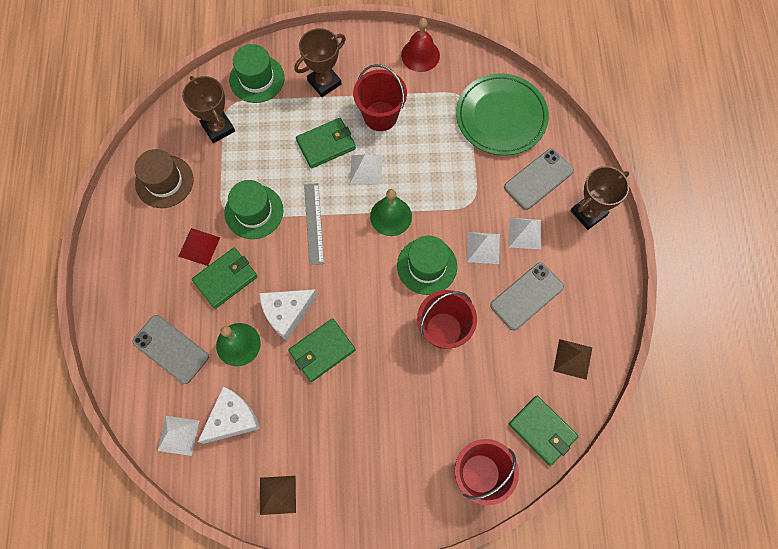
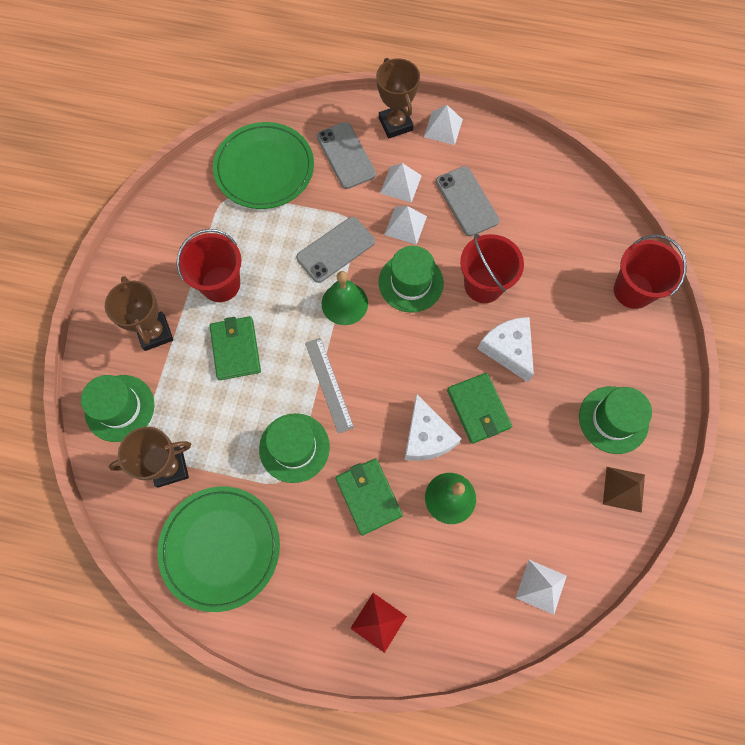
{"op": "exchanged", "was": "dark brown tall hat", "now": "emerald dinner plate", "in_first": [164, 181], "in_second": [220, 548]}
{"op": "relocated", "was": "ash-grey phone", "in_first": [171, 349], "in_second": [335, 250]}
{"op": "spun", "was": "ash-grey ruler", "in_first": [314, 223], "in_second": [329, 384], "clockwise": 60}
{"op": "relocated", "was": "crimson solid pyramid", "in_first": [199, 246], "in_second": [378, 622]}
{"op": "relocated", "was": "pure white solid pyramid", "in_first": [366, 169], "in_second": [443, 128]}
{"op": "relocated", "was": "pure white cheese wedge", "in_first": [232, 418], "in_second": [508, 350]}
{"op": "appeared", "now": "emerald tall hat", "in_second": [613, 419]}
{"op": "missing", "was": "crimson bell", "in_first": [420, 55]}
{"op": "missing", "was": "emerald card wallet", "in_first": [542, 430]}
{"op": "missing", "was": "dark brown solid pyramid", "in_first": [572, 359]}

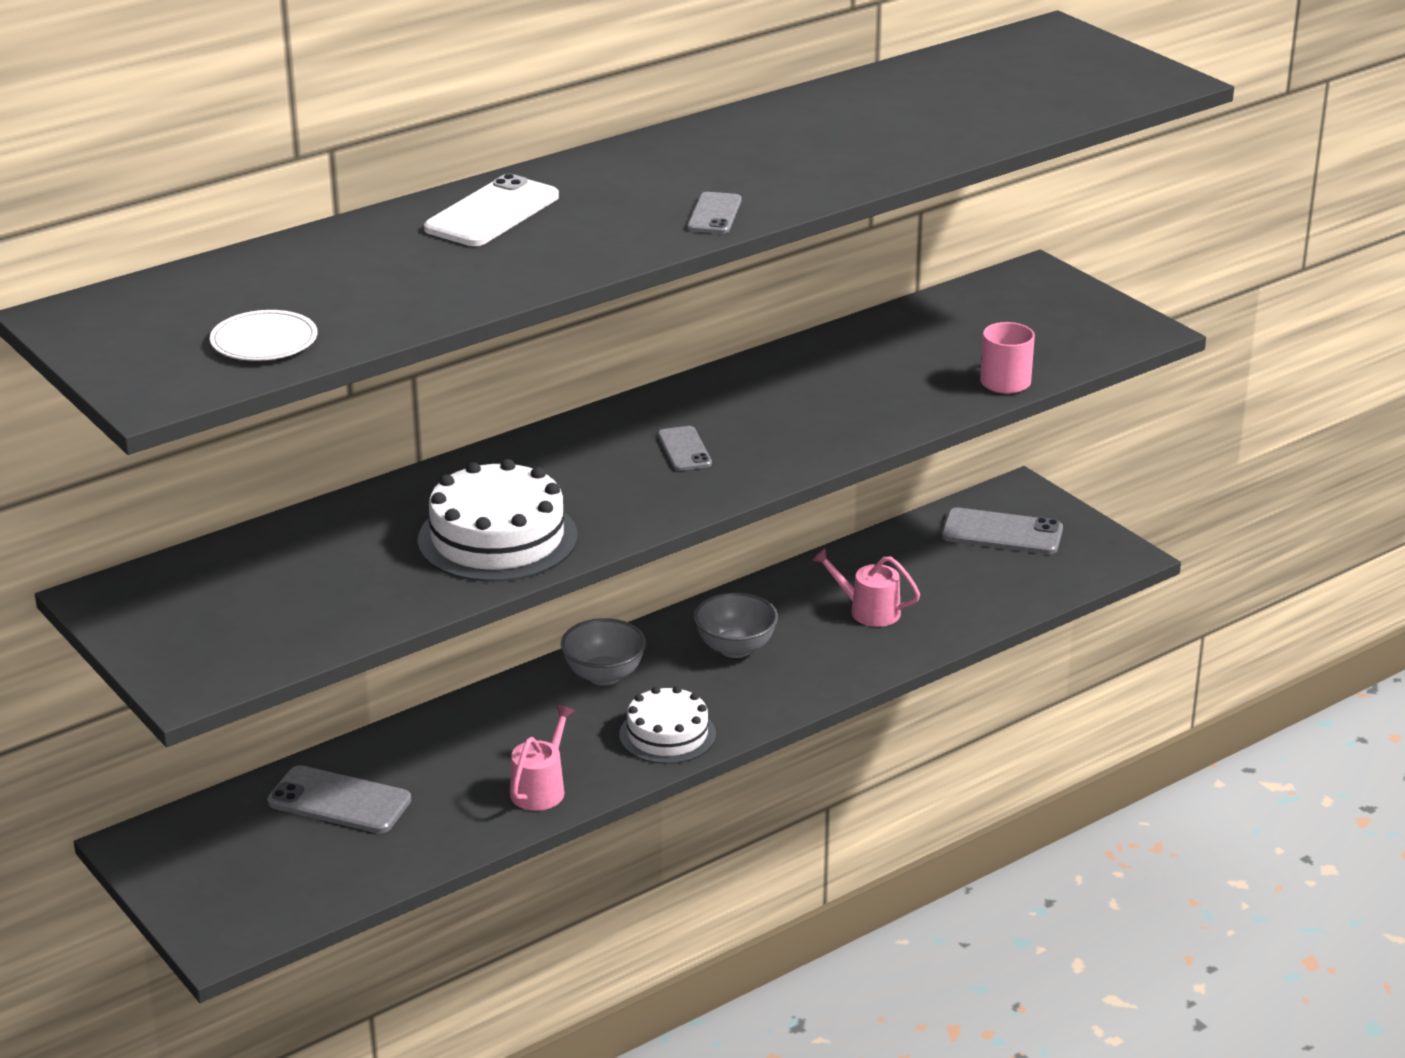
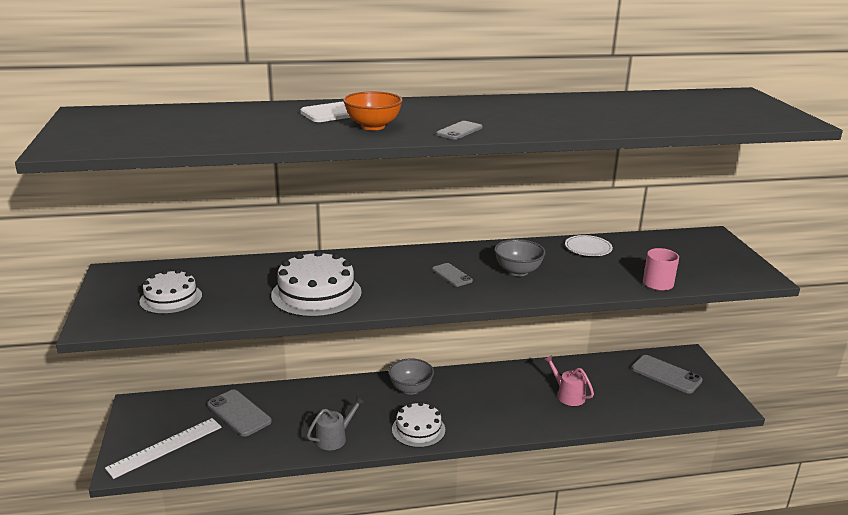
{"op": "appeared", "now": "pure white ruler", "in_second": [165, 447]}
{"op": "appeared", "now": "pure white cake", "in_second": [171, 298]}
{"op": "colour", "was": "pink sprinkling can", "now": "ash-grey sprinkling can", "in_first": [540, 789], "in_second": [334, 438]}
{"op": "appeared", "now": "orange serving bowl", "in_second": [373, 126]}
{"op": "spun", "was": "ash-grey phone", "in_first": [684, 449], "in_second": [452, 275], "clockwise": -45}
{"op": "relocated", "was": "ash-grey serving bowl", "in_first": [735, 648], "in_second": [518, 271]}
{"op": "relocated", "was": "pure white dinner plate", "in_first": [264, 341], "in_second": [588, 248]}

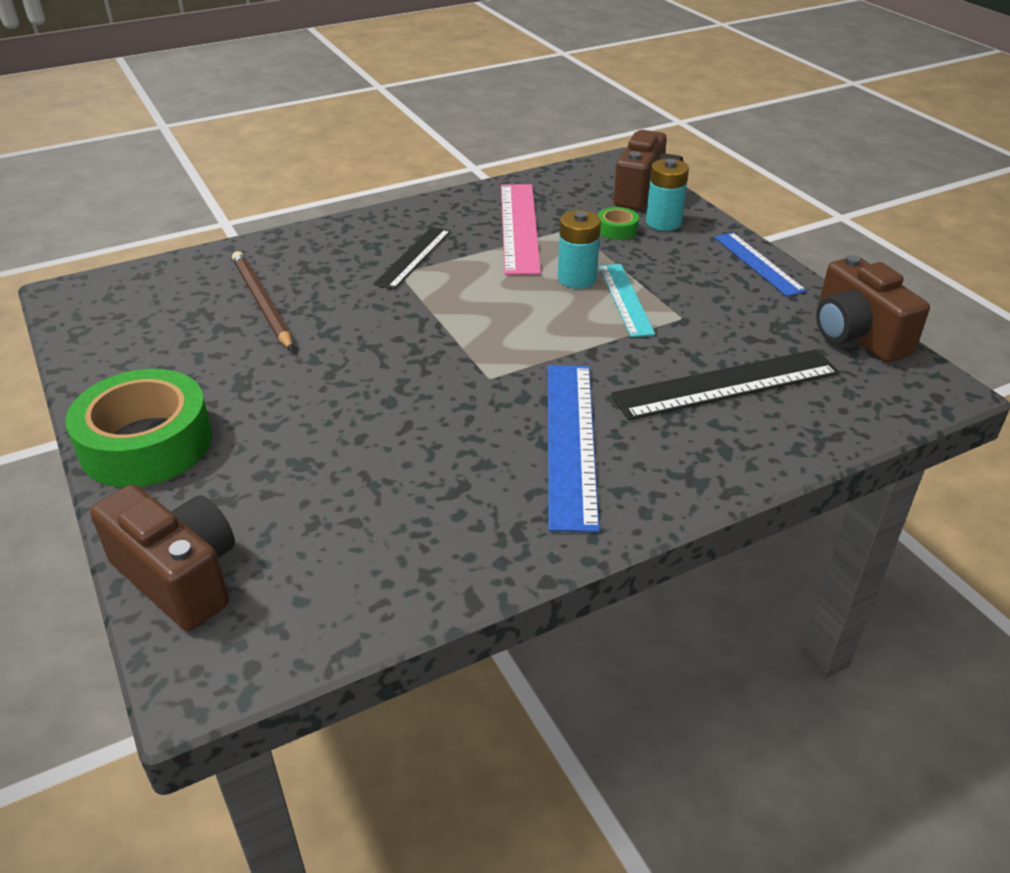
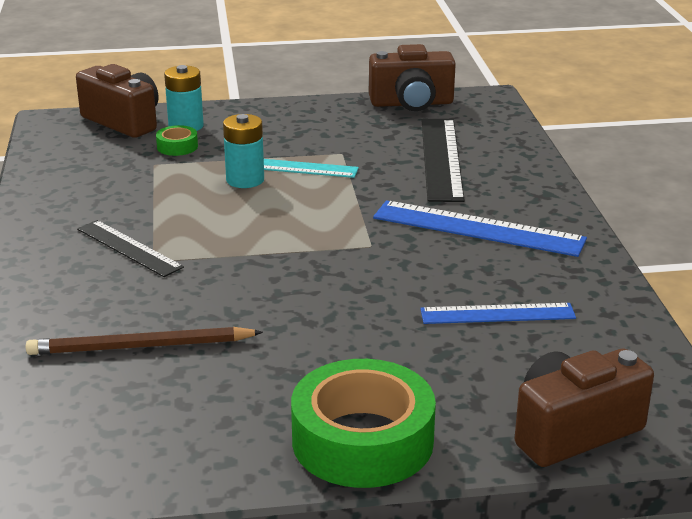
{"op": "relocated", "was": "cobalt ruler", "in_first": [758, 263], "in_second": [497, 314]}
{"op": "missing", "was": "pink ruler", "in_first": [519, 227]}

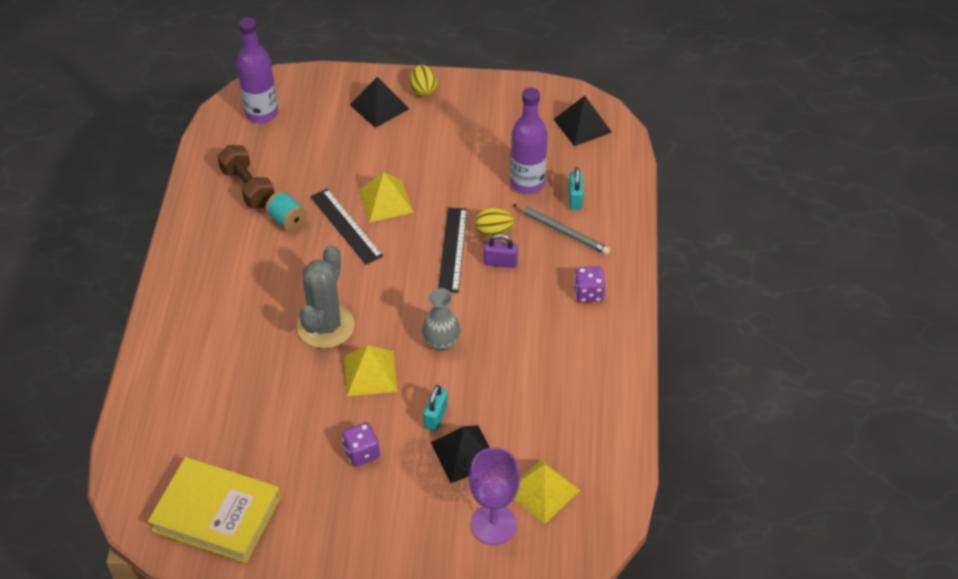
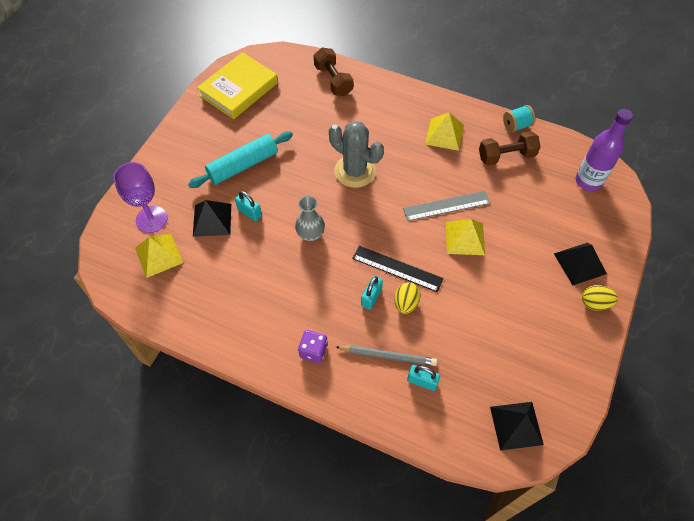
{"op": "exchanged", "was": "violet game die", "now": "aqua pastry roller", "in_first": [361, 453], "in_second": [243, 165]}
{"op": "appeared", "now": "dark brown free weight", "in_second": [333, 80]}
{"op": "spun", "was": "ash-grey pencil", "in_first": [562, 231], "in_second": [387, 356], "clockwise": -135}
{"op": "colour", "was": "violet lock", "now": "aqua lock", "in_first": [500, 262], "in_second": [371, 297]}
{"op": "colour", "was": "jet-black ruler", "now": "ash-grey ruler", "in_first": [346, 226], "in_second": [446, 206]}
{"op": "relocated", "was": "bright yellow solid pyramid", "in_first": [370, 373], "in_second": [444, 134]}
{"op": "relocated", "was": "aqua spool", "in_first": [288, 220], "in_second": [516, 126]}
{"op": "missing", "was": "violet bottle", "in_first": [527, 183]}

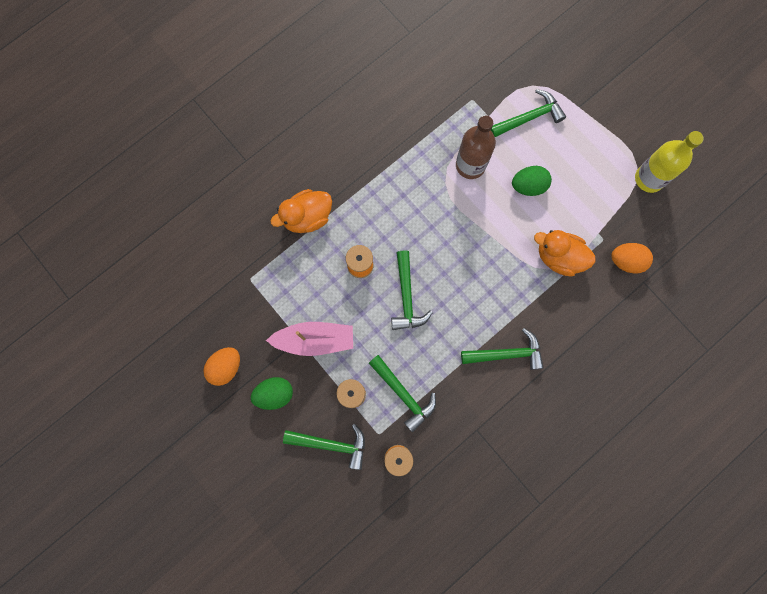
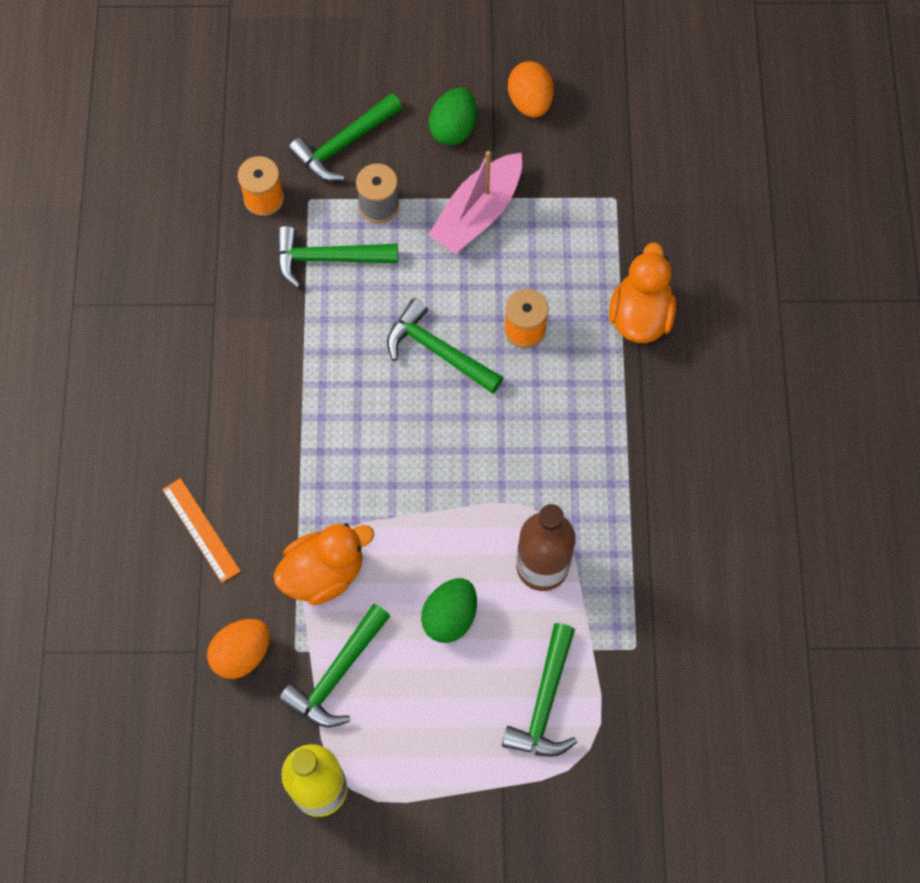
{"op": "appeared", "now": "orange ruler", "in_second": [201, 530]}
{"op": "relocated", "was": "emerald hammer", "in_first": [506, 354], "in_second": [337, 674]}

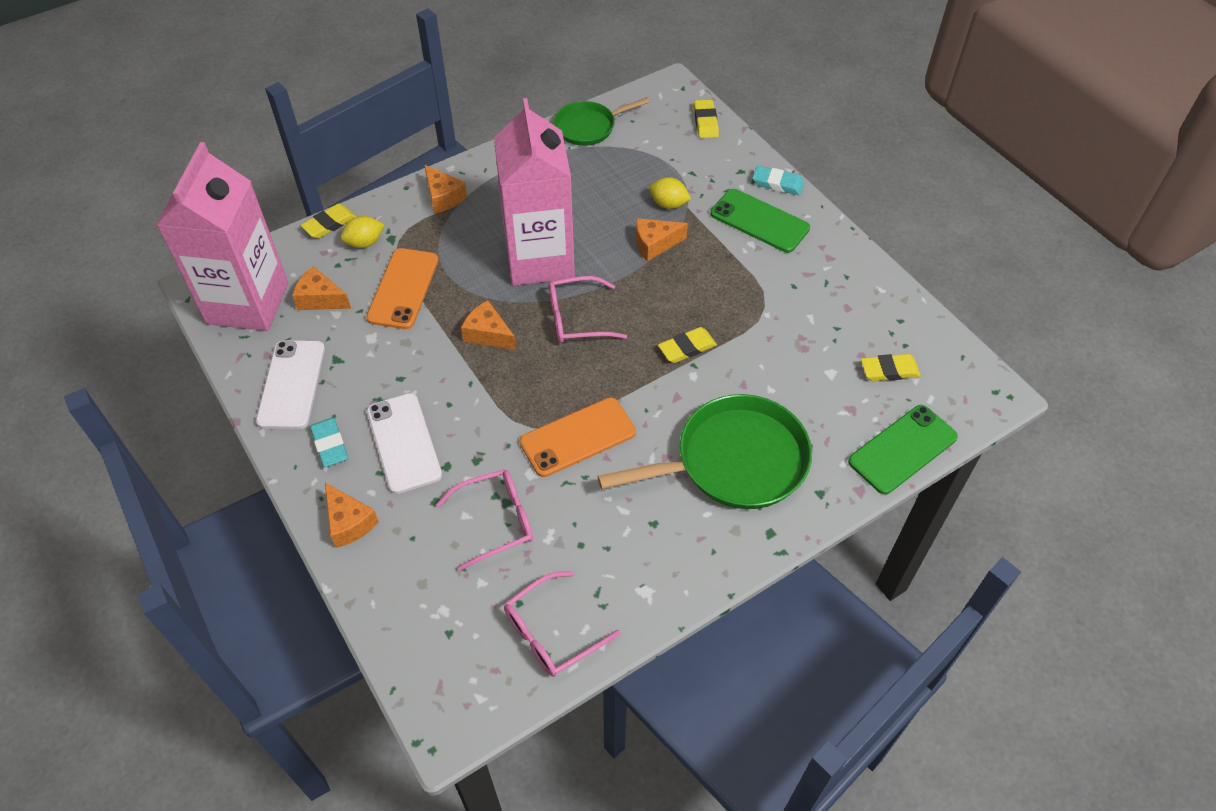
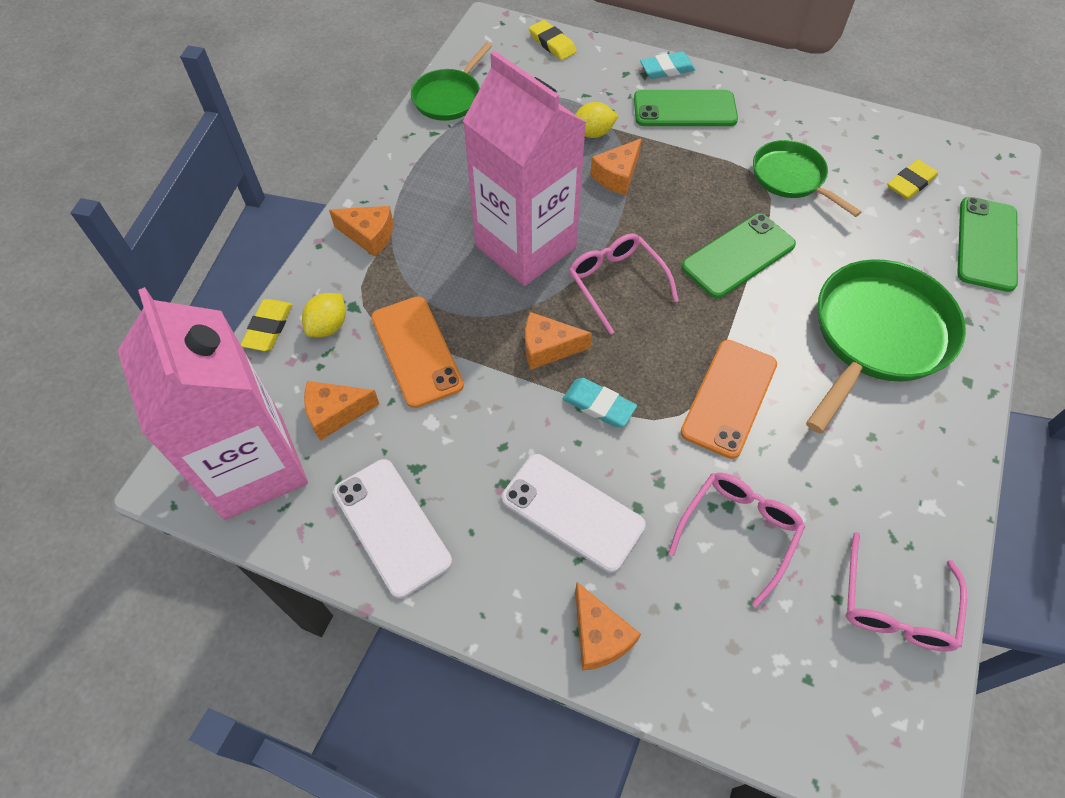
{"op": "relocated", "was": "aqua gum eraser", "in_first": [330, 444], "in_second": [598, 405]}
{"op": "spun", "was": "pink spectacles", "in_first": [577, 318], "in_second": [616, 283], "clockwise": 105}
{"op": "spun", "was": "orange cheese wedge", "in_first": [349, 522], "in_second": [599, 636], "clockwise": 45}
{"op": "exchanged", "was": "bright yellow gum eraser", "now": "emerald phone", "in_first": [687, 348], "in_second": [738, 256]}
{"op": "appeared", "now": "emerald frying pan", "in_second": [791, 178]}

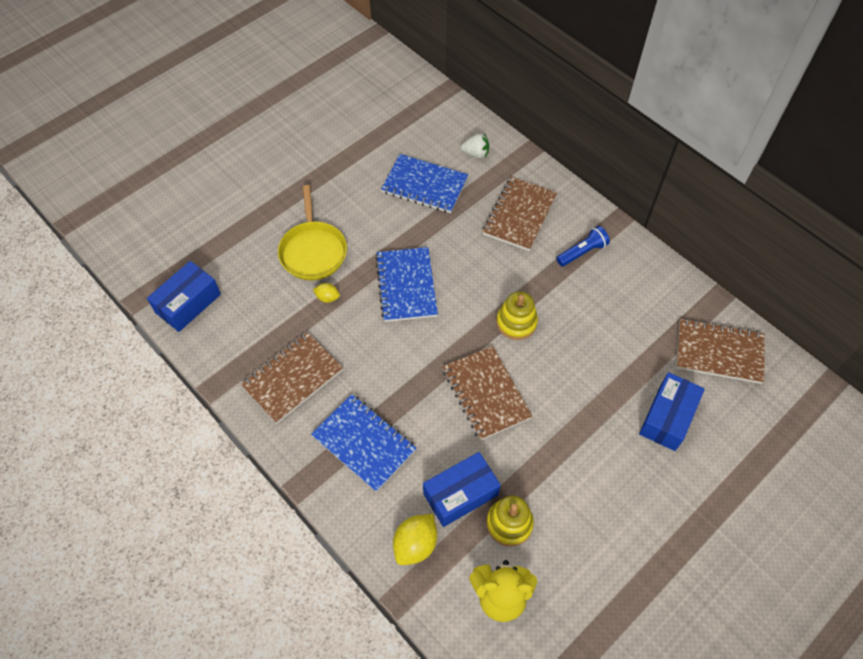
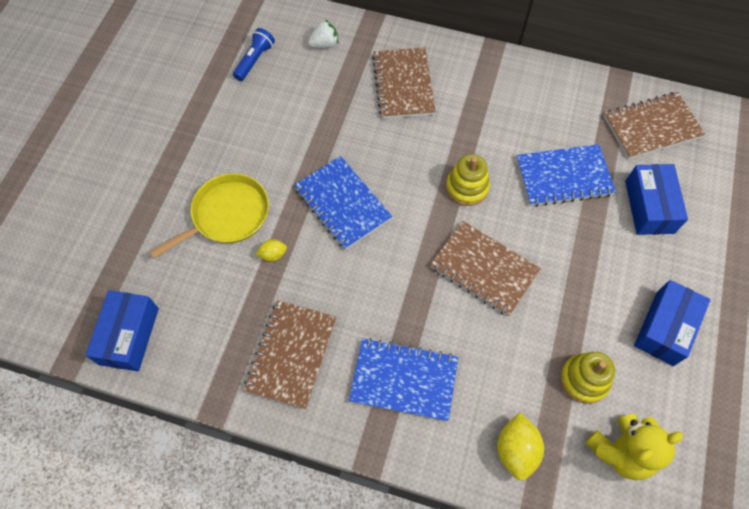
{"op": "spun", "was": "bright yellow frying pan", "in_first": [313, 251], "in_second": [227, 215], "clockwise": -90}
{"op": "relocated", "was": "cobalt torch", "in_first": [582, 252], "in_second": [254, 60]}
{"op": "relocated", "was": "cobalt exercise book", "in_first": [424, 185], "in_second": [563, 177]}
{"op": "relocated", "was": "cobalt package", "in_first": [460, 494], "in_second": [665, 328]}

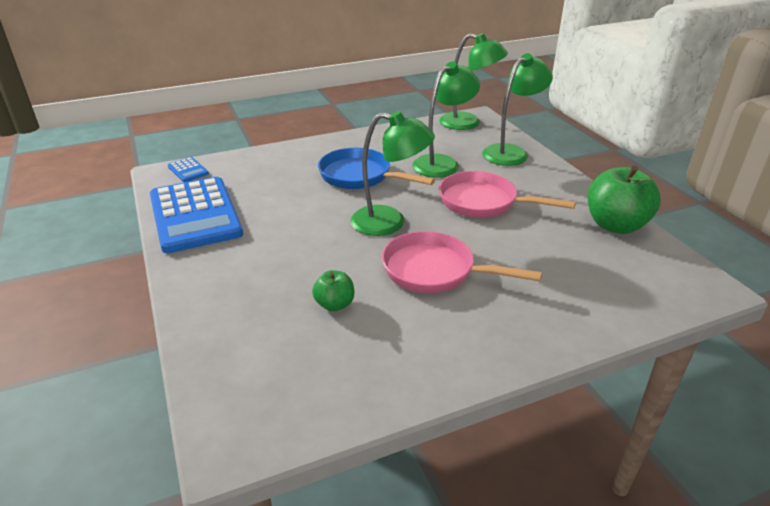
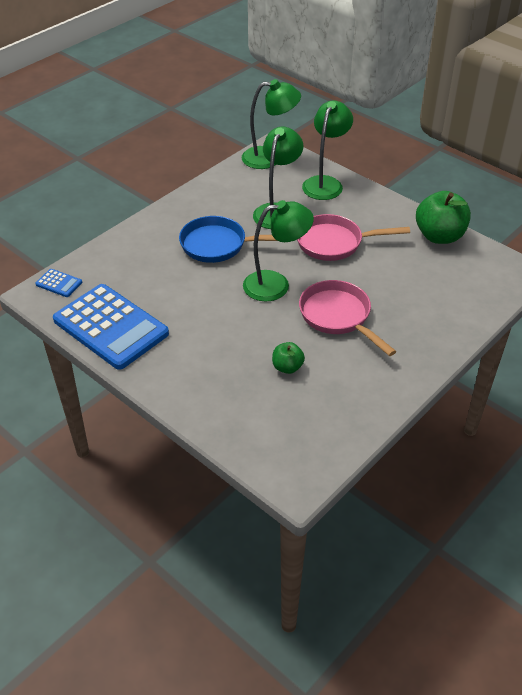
{"op": "spun", "was": "pink frying pan", "in_first": [435, 271], "in_second": [338, 317], "clockwise": 60}

